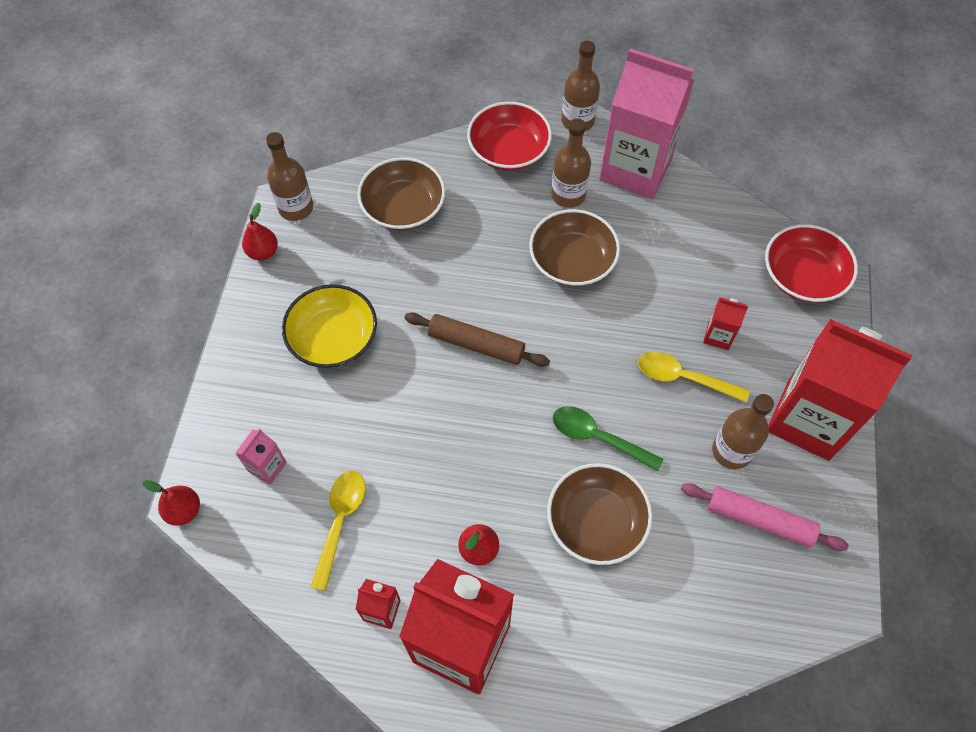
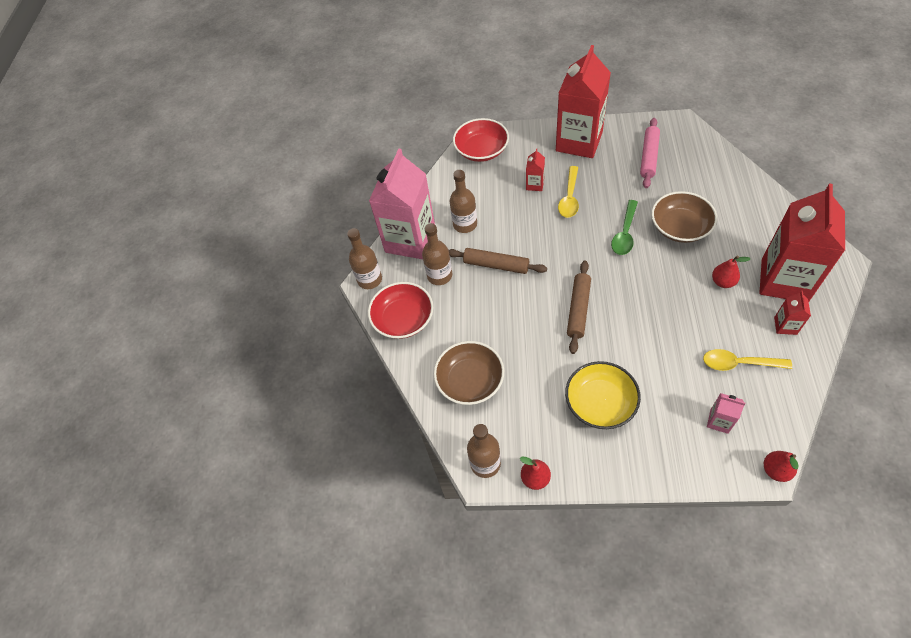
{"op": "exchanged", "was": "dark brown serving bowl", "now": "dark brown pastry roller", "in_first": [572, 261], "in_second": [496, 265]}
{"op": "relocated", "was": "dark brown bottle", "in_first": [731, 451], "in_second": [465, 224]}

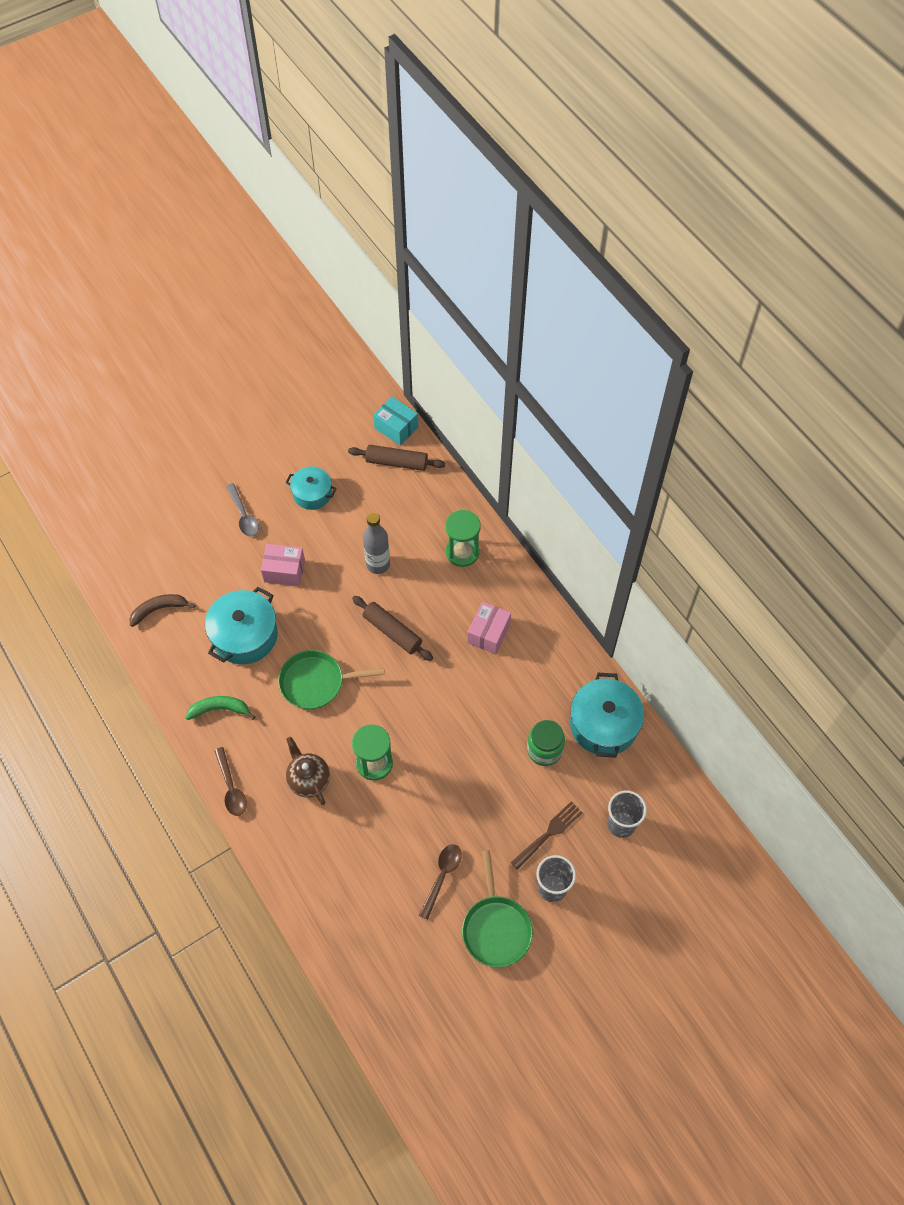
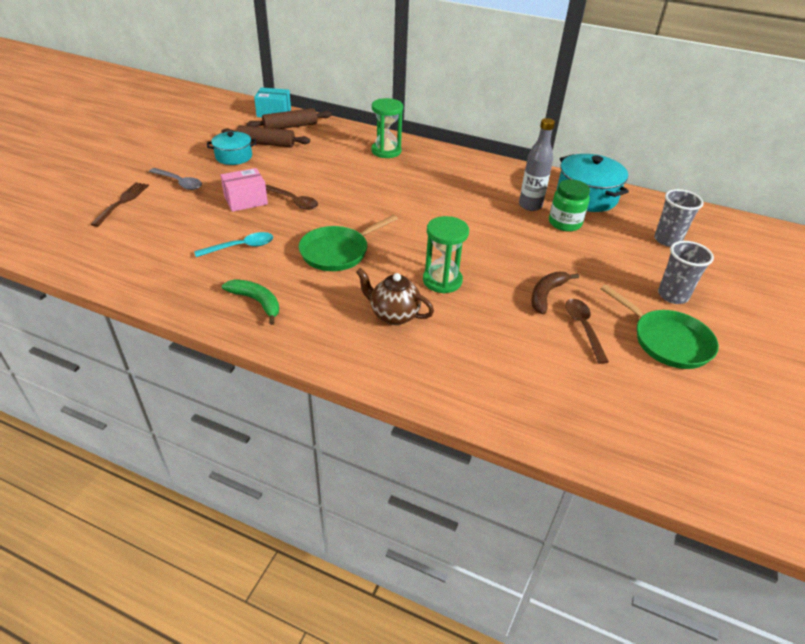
{"op": "relocated", "was": "dark brown fork", "in_first": [548, 833], "in_second": [122, 202]}
{"op": "exchanged", "was": "aqua pot", "now": "aqua spoon", "in_first": [245, 635], "in_second": [241, 247]}
{"op": "relocated", "was": "dark brown pastry roller", "in_first": [392, 632], "in_second": [266, 143]}
{"op": "spun", "was": "emerald banana fruit", "in_first": [220, 709], "in_second": [257, 302], "clockwise": 75}
{"op": "relocated", "was": "dark brown spoon", "in_first": [231, 787], "in_second": [294, 201]}
{"op": "relocated", "was": "ash-grey bottle", "in_first": [378, 564], "in_second": [530, 205]}
{"op": "relocated", "was": "dark brown banana fruit", "in_first": [159, 609], "in_second": [546, 294]}
{"op": "missing", "was": "pink package", "in_first": [488, 633]}

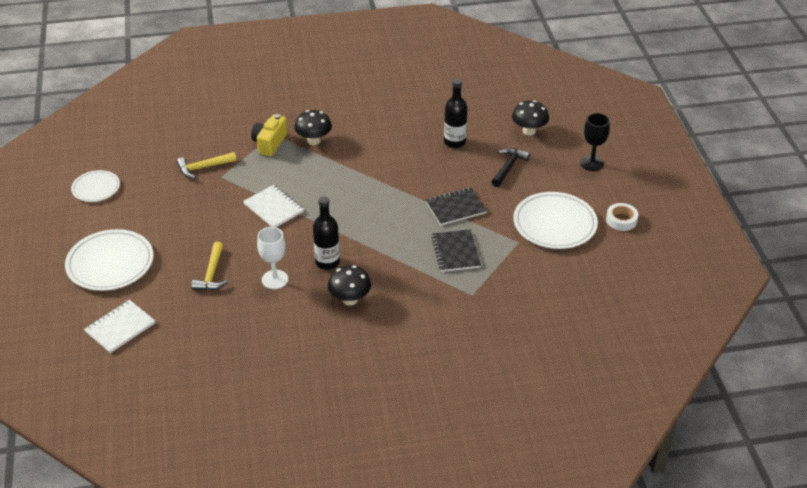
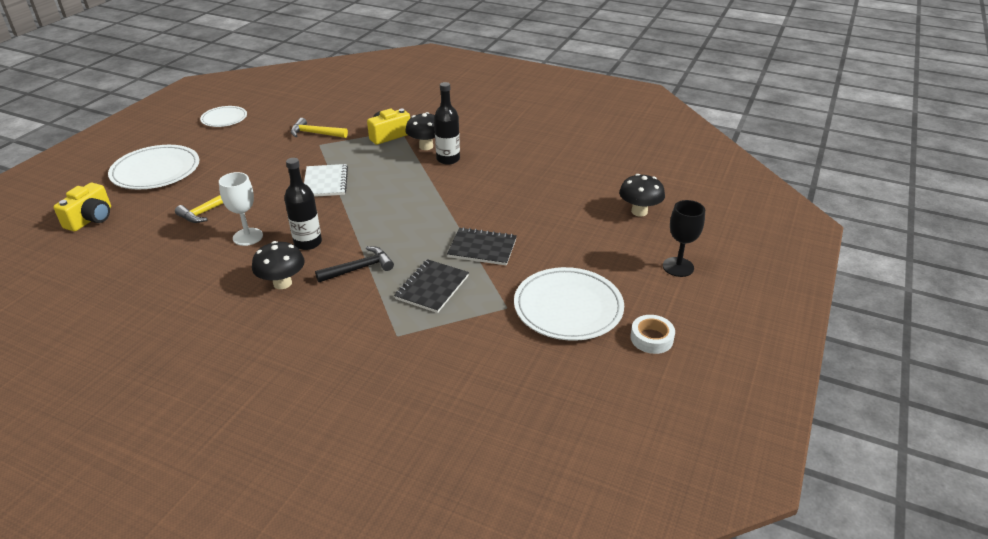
{"op": "exchanged", "was": "pure white exercise book", "now": "bright yellow camera", "in_first": [120, 327], "in_second": [91, 219]}
{"op": "relocated", "was": "jet-black hammer", "in_first": [508, 167], "in_second": [359, 268]}
{"op": "relocated", "was": "jet-black bottle", "in_first": [454, 142], "in_second": [448, 159]}

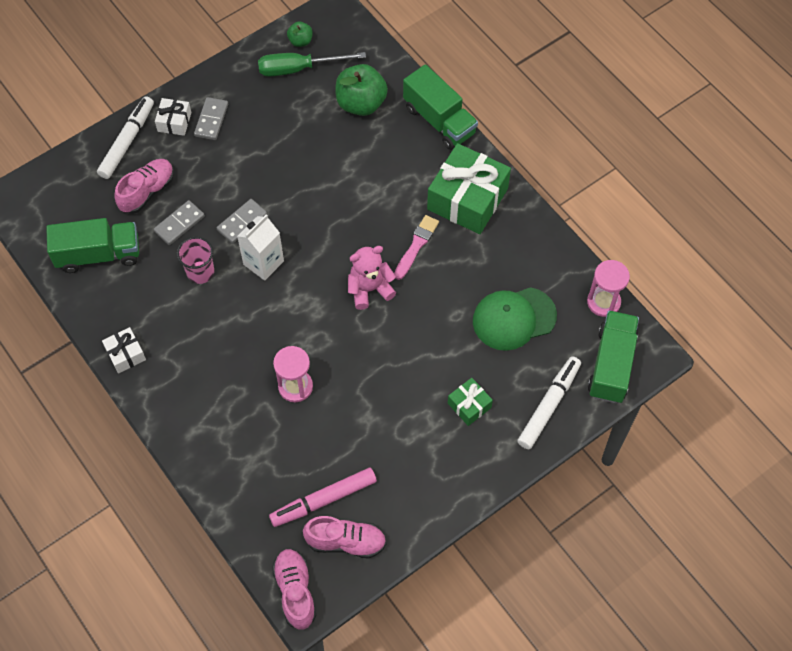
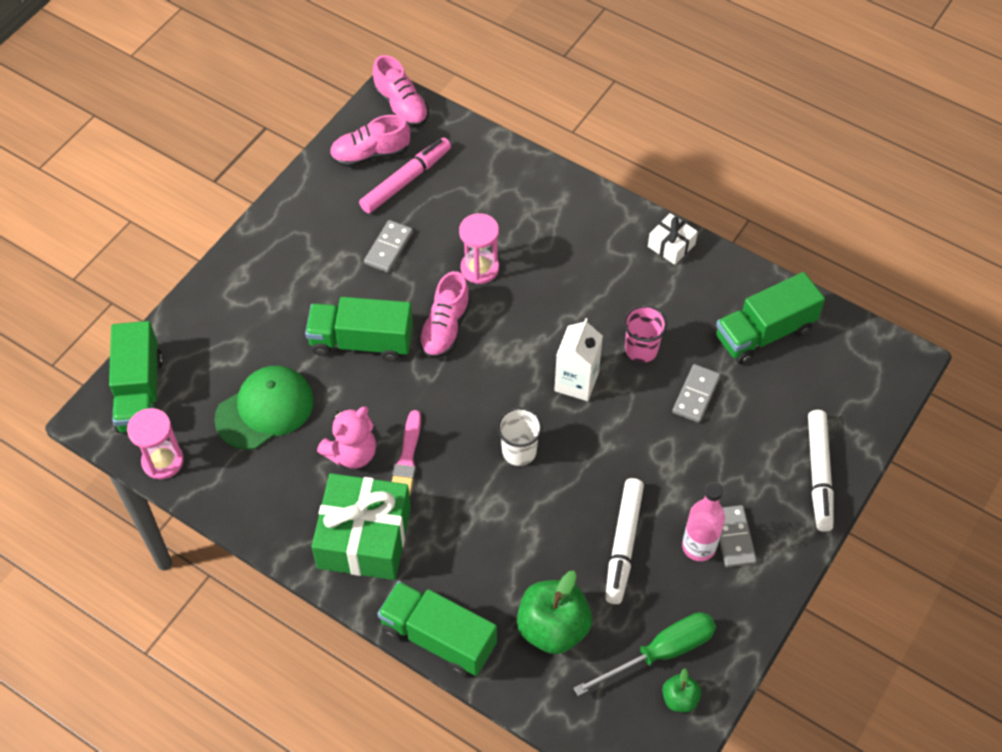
{"op": "appeared", "now": "emerald toy truck", "in_second": [361, 342]}
{"op": "relocated", "was": "pink stuffed bear", "in_first": [369, 289], "in_second": [352, 453]}
{"op": "relocated", "was": "ash-grey domino tile", "in_first": [242, 222], "in_second": [388, 248]}
{"op": "relocated", "was": "pink lace-up shoe", "in_first": [147, 191], "in_second": [445, 328]}
{"op": "appeared", "now": "pure white cup", "in_second": [519, 451]}
{"op": "relocated", "was": "pure white marker", "in_first": [549, 405], "in_second": [623, 544]}
{"op": "appeared", "now": "pink bottle", "in_second": [698, 547]}
{"op": "missing", "was": "pure white wrapped gift", "in_first": [174, 122]}
{"op": "missing", "was": "emerald wrapped gift", "in_first": [469, 405]}

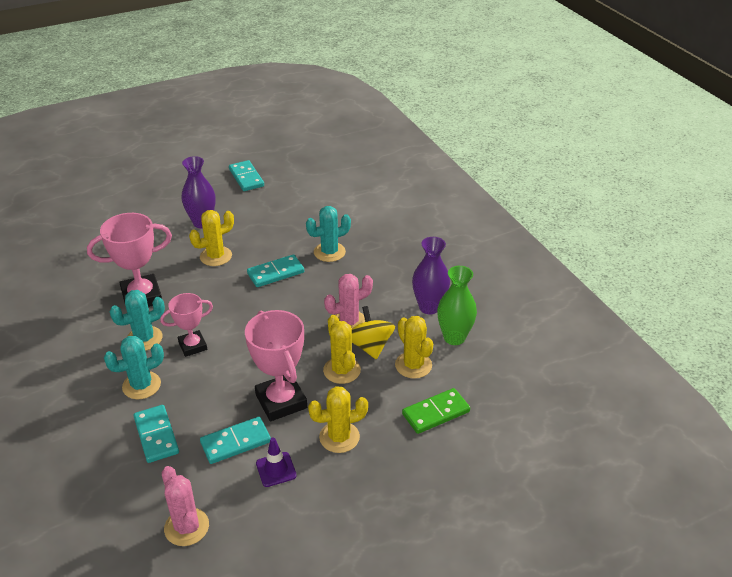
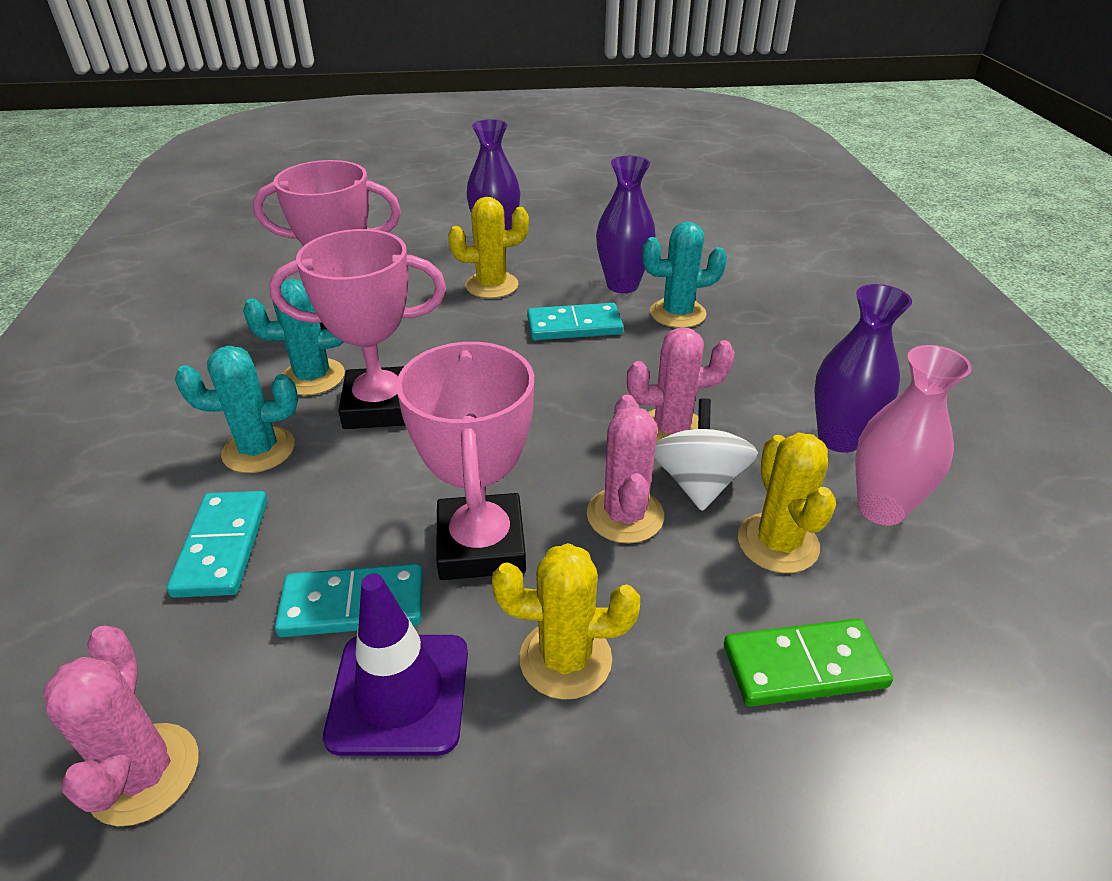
{"op": "size", "was": "pink prize cup", "in_first": [193, 346], "in_second": [380, 406], "ratio": 1.62}
{"op": "size", "was": "violet safety cone", "in_first": [276, 469], "in_second": [399, 693], "ratio": 1.62}
{"op": "colour", "was": "bright yellow saguaro cactus", "now": "pink saguaro cactus", "in_first": [342, 370], "in_second": [625, 515]}
{"op": "appeared", "now": "violet flower vase", "in_second": [622, 285]}
{"op": "colour", "was": "bright yellow spinning top", "now": "pure white spinning top", "in_first": [370, 346], "in_second": [698, 483]}
{"op": "colour", "was": "emerald flower vase", "now": "pink flower vase", "in_first": [454, 337], "in_second": [881, 508]}
{"op": "missing", "was": "aqua domino tile", "in_first": [246, 178]}

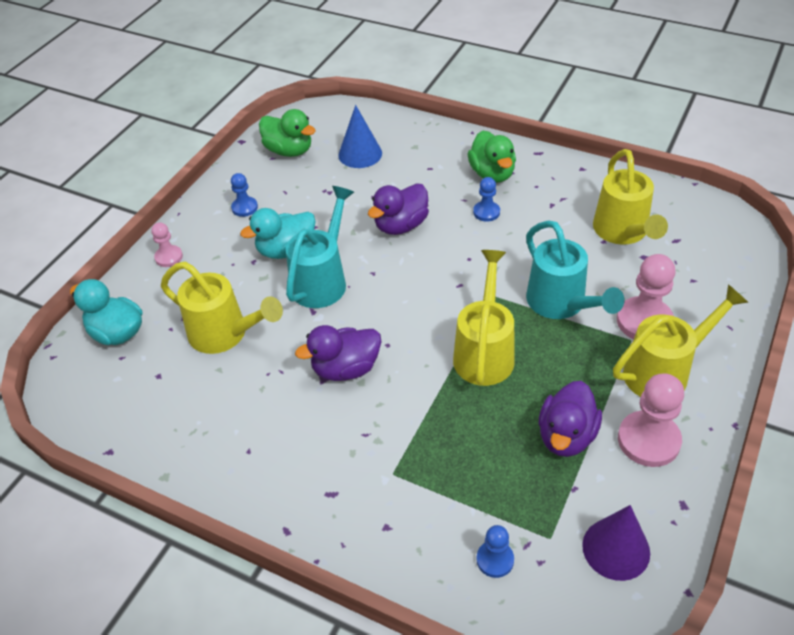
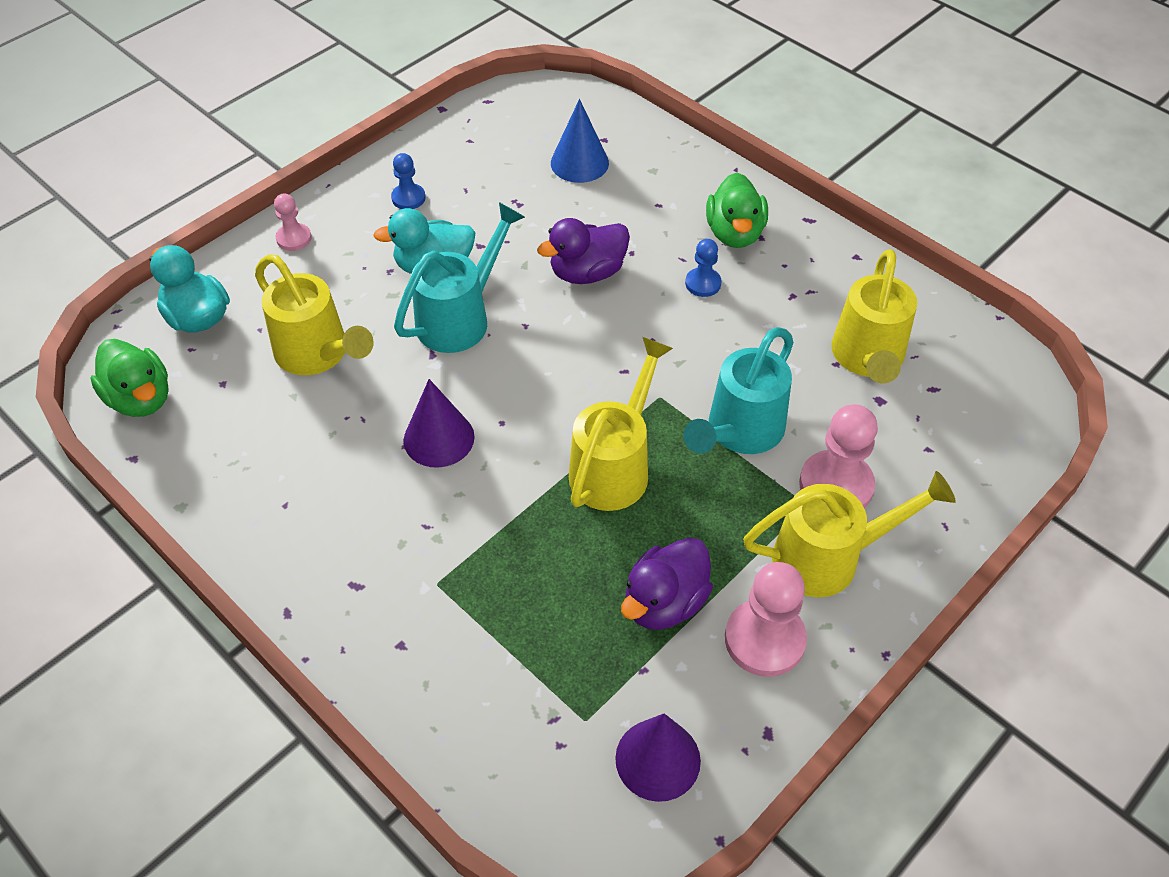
{"op": "relocated", "was": "emerald duck", "in_first": [289, 151], "in_second": [141, 399]}
{"op": "exchanged", "was": "violet duck", "now": "violet cone shape", "in_first": [345, 369], "in_second": [439, 438]}
{"op": "spun", "was": "aqua sprinkling can", "in_first": [561, 304], "in_second": [740, 431], "clockwise": 45}
{"op": "missing", "was": "cobalt game pawn", "in_first": [495, 560]}

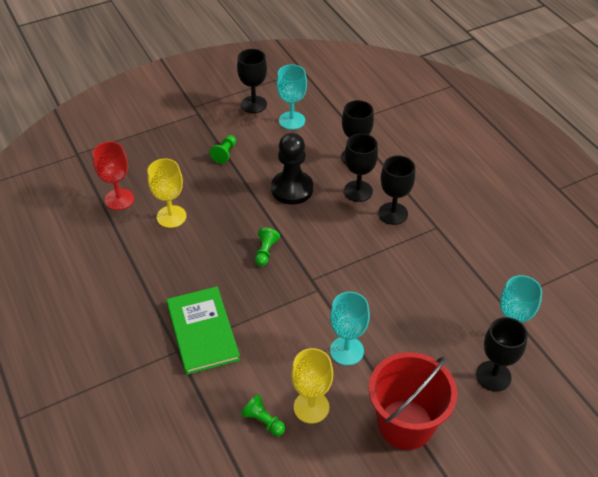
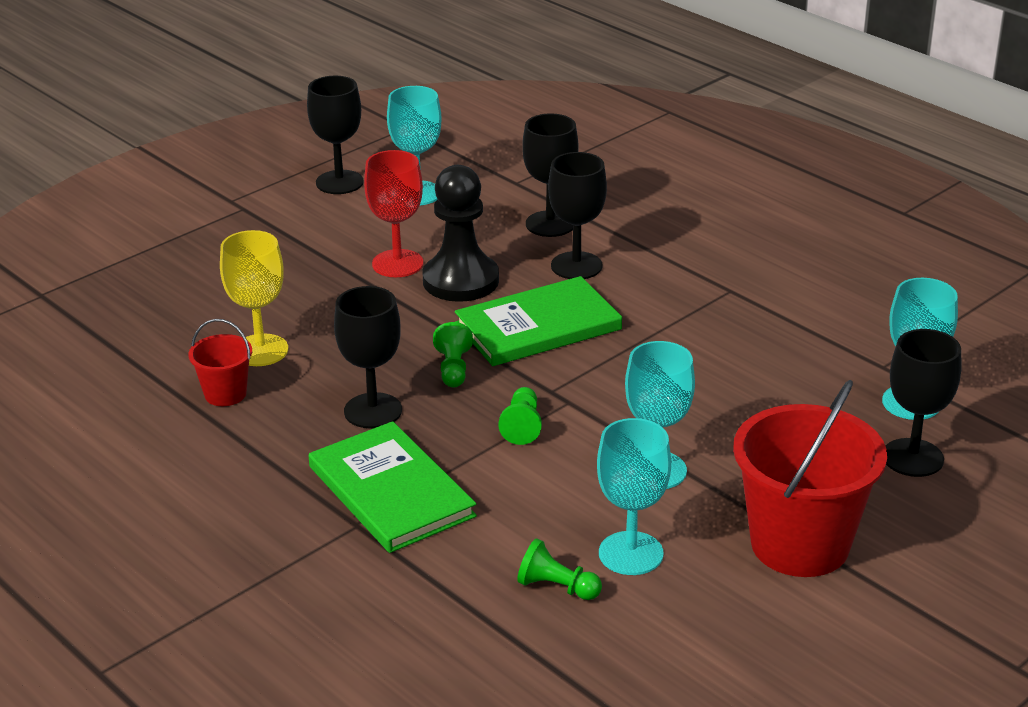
{"op": "appeared", "now": "crimson sand bucket", "in_second": [225, 394]}
{"op": "relocated", "was": "jet-black chalice", "in_first": [393, 213], "in_second": [373, 411]}
{"op": "relocated", "was": "crimson chalice", "in_first": [119, 199], "in_second": [397, 264]}
{"op": "appeared", "now": "emerald hardback", "in_second": [538, 326]}
{"op": "relocated", "was": "emerald game pawn", "in_first": [225, 153], "in_second": [522, 426]}
{"op": "colour", "was": "bright yellow chalice", "now": "aqua chalice", "in_first": [311, 407], "in_second": [631, 553]}

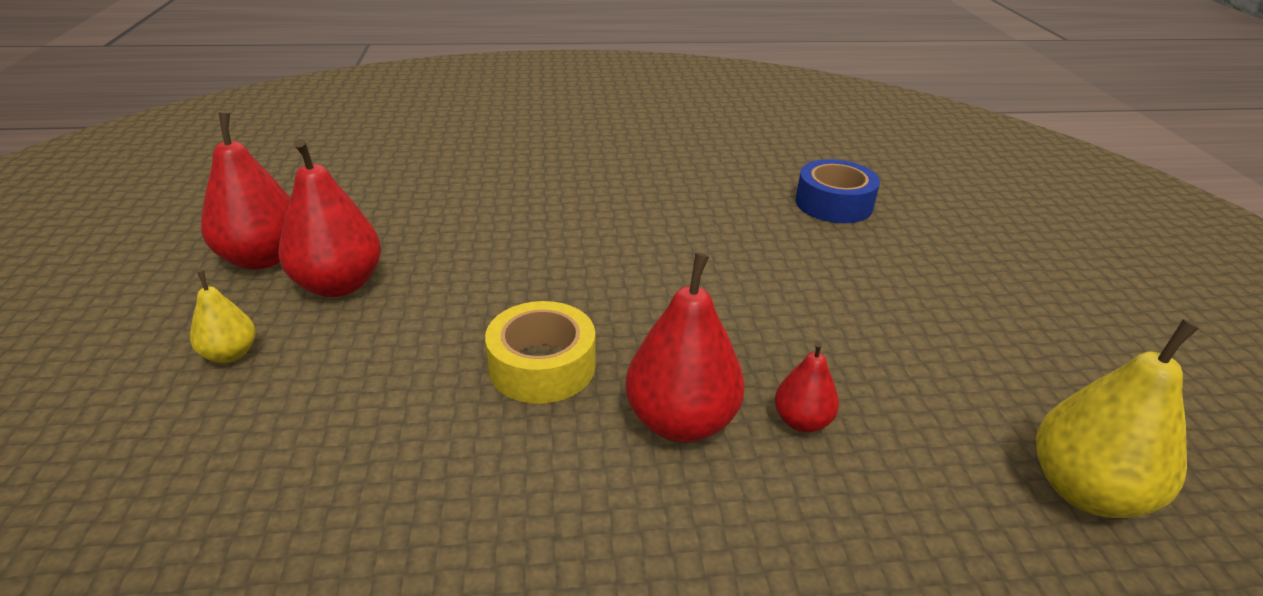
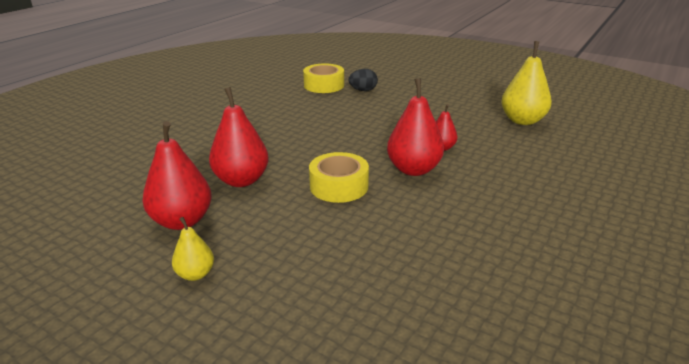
{"op": "relocated", "was": "crimson pear fruit", "in_first": [263, 258], "in_second": [241, 180]}
{"op": "colour", "was": "cobalt roll of tape", "now": "bright yellow roll of tape", "in_first": [834, 204], "in_second": [324, 85]}
{"op": "appeared", "now": "jet-black egg shape", "in_second": [363, 90]}

